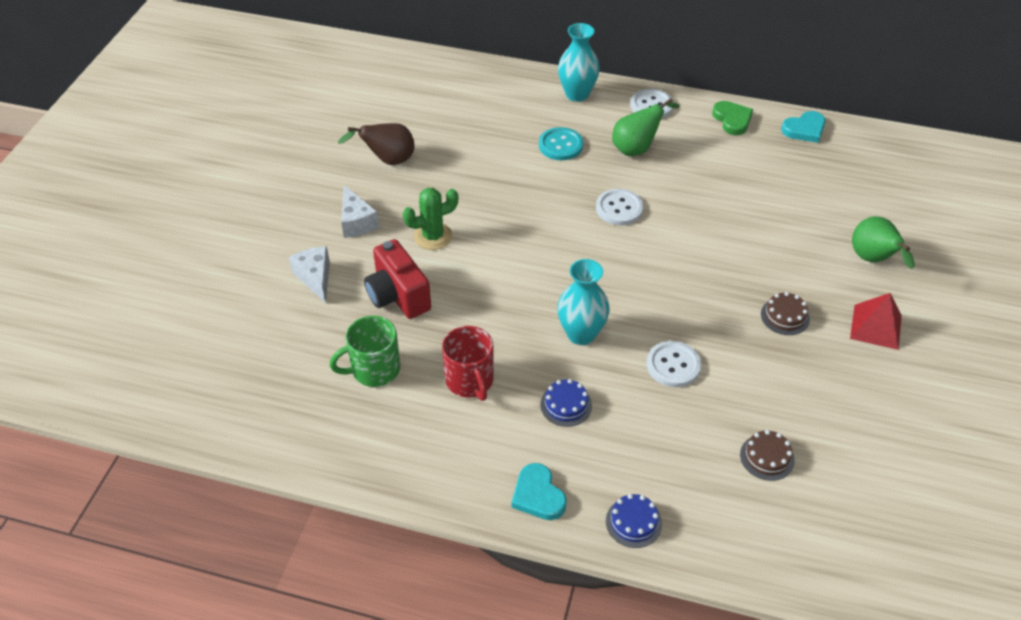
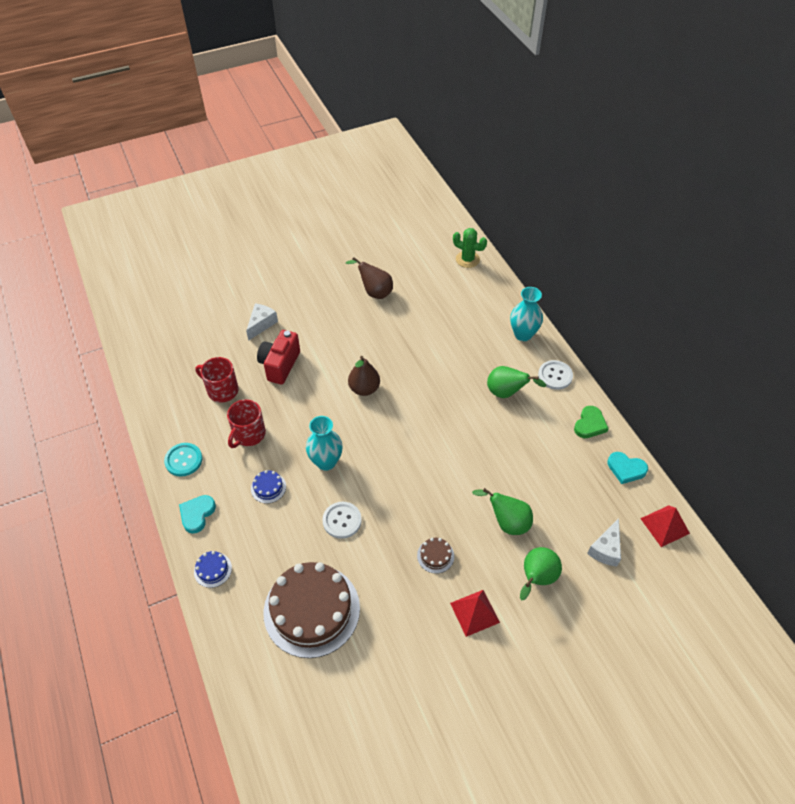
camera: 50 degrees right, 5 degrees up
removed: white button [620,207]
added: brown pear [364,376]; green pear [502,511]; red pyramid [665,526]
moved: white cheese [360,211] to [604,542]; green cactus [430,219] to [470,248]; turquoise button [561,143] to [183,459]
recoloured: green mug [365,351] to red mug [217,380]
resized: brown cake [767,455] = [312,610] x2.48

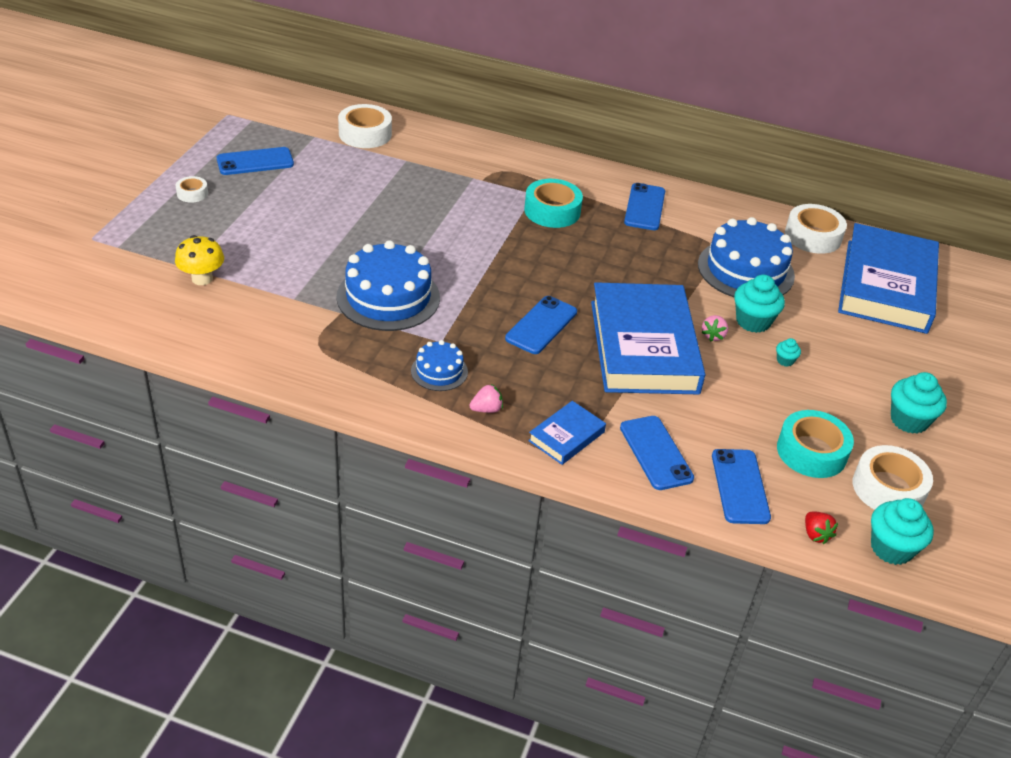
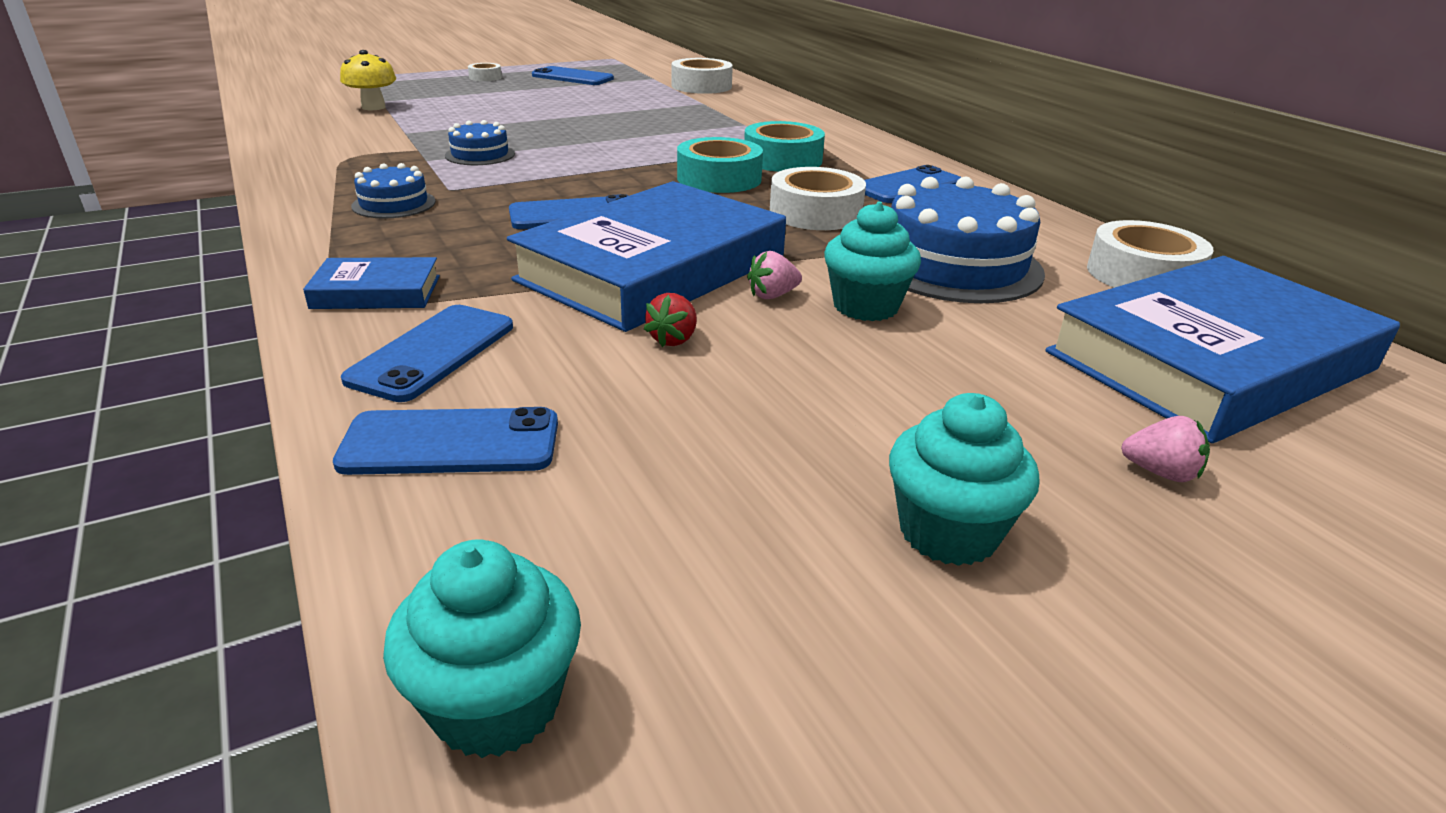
camera: 45 degrees right, 10 degrees down
removed: turquoise cupcake [788,352]
moved: pink strawberry [486,398] to [1165,449]; turquoise tape [815,444] to [720,165]; red strawberry [821,528] to [670,320]; white tape [893,477] to [818,198]
turned: blue phone [741,486] = [445,441] 45 degrees clockwise
resized: blue cake [388,285] = [480,142] x0.52

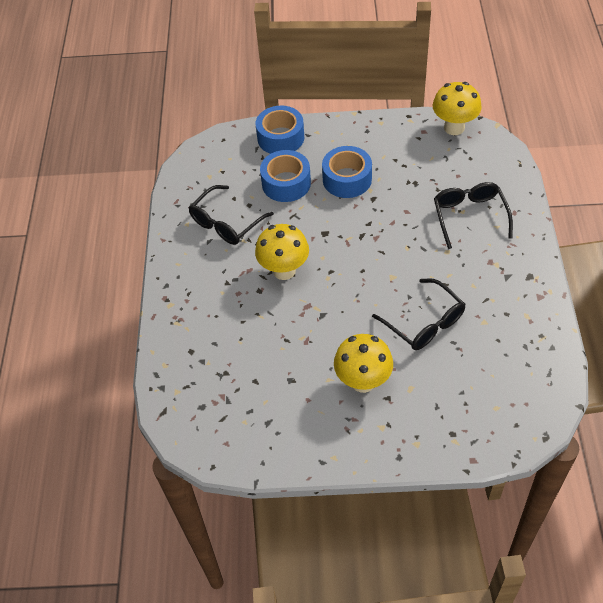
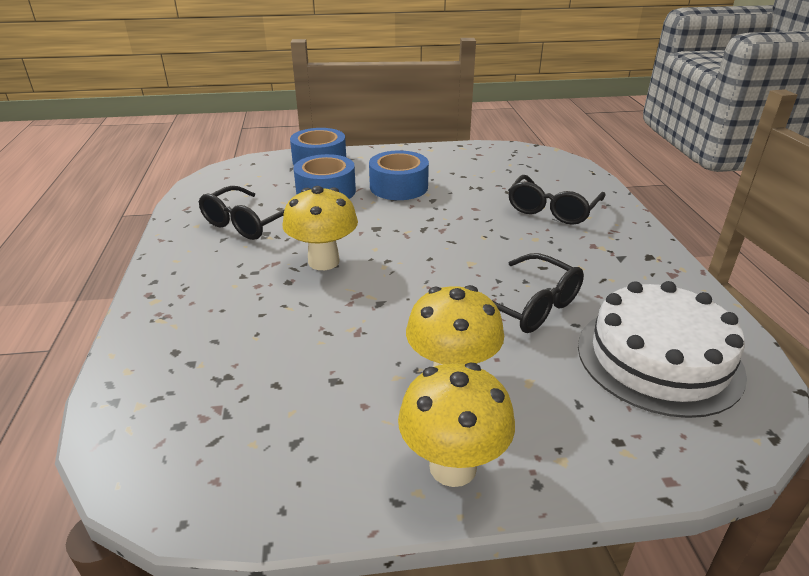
camera: 10 degrees left, 20 degrees down
added: white cake [662,349]
moved: yellow mushroom [457,108] to [456,424]
turned: black glasses [473,215] = [557,200] 135 degrees counterclockwise

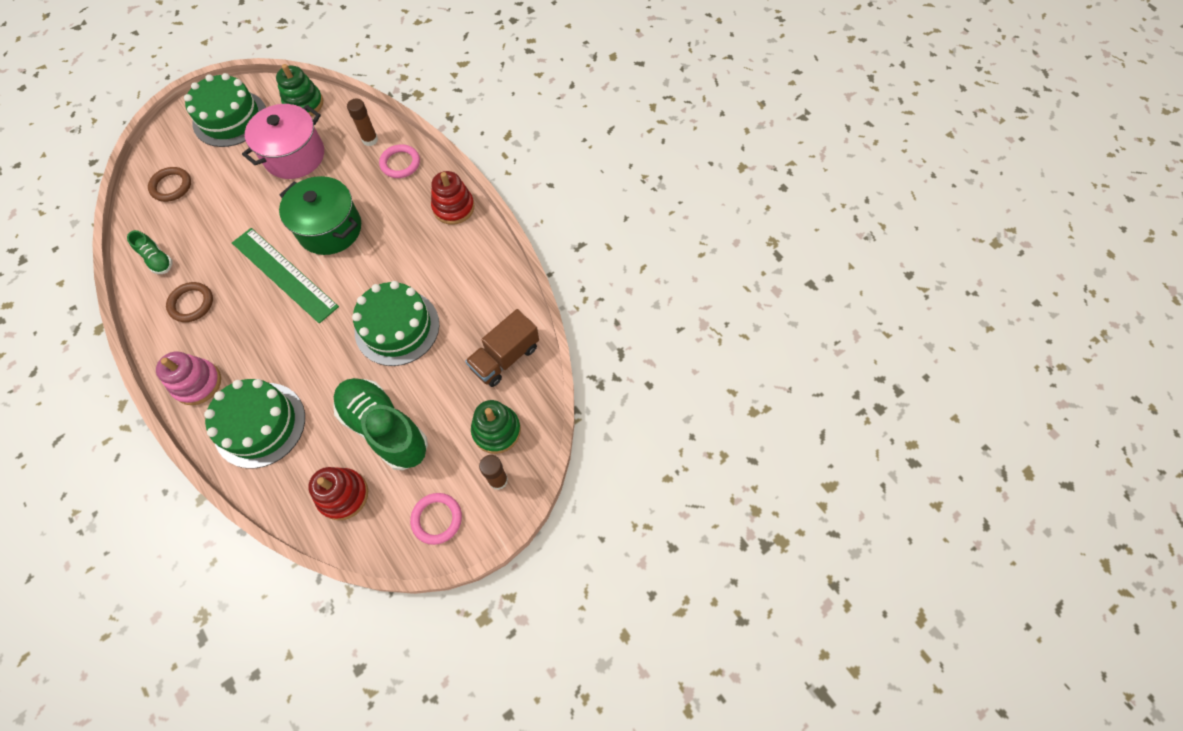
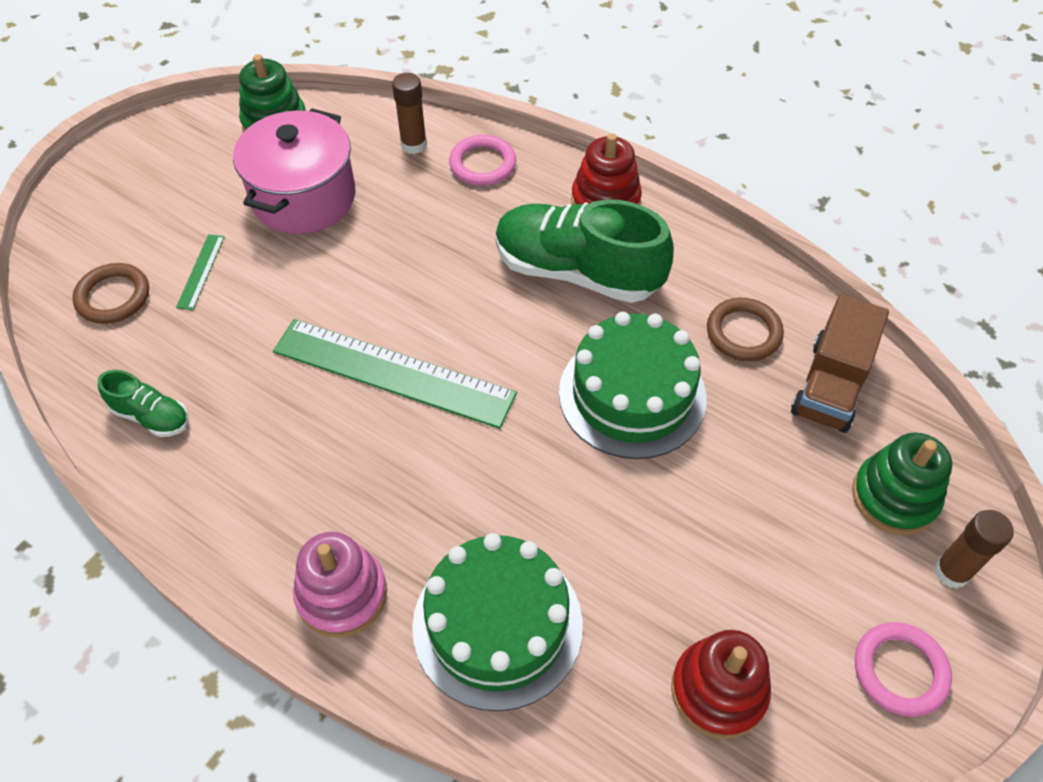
camera: 20 degrees left, 10 degrees down
removed: green cake [225,110]; green pot [320,215]
added: green ruler [200,272]
moved: brown ring [189,302] to [745,329]; green shoe [380,424] to [585,251]

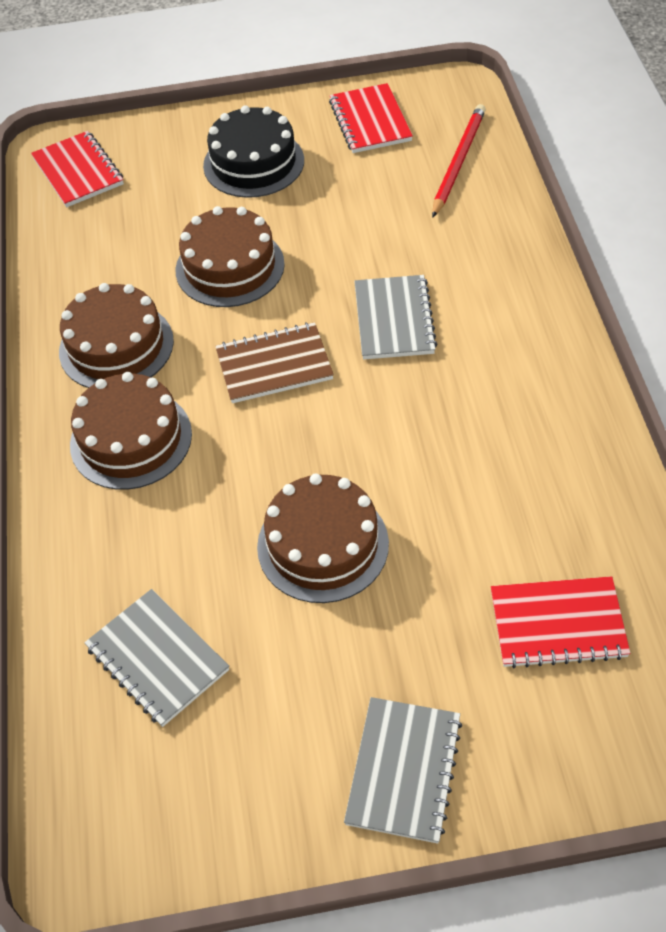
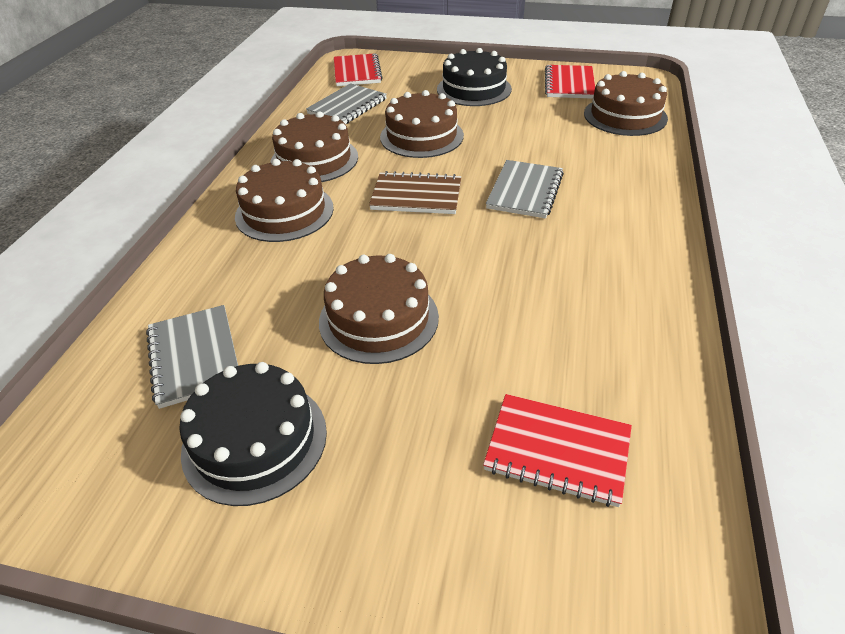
camera: 20 degrees right, 10 degrees down
added: black cake [253,434]
moved: grey notebook [403,770] to [346,103]
replaced: red pencil [459,161] to brown cake [626,103]

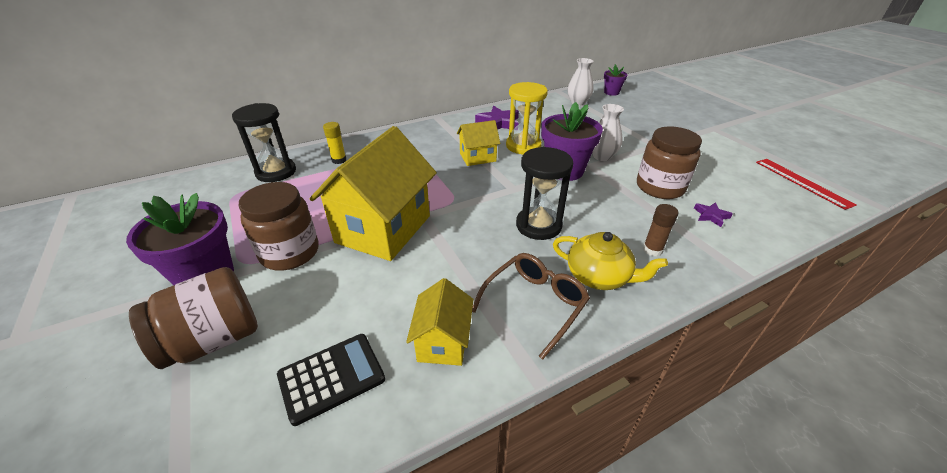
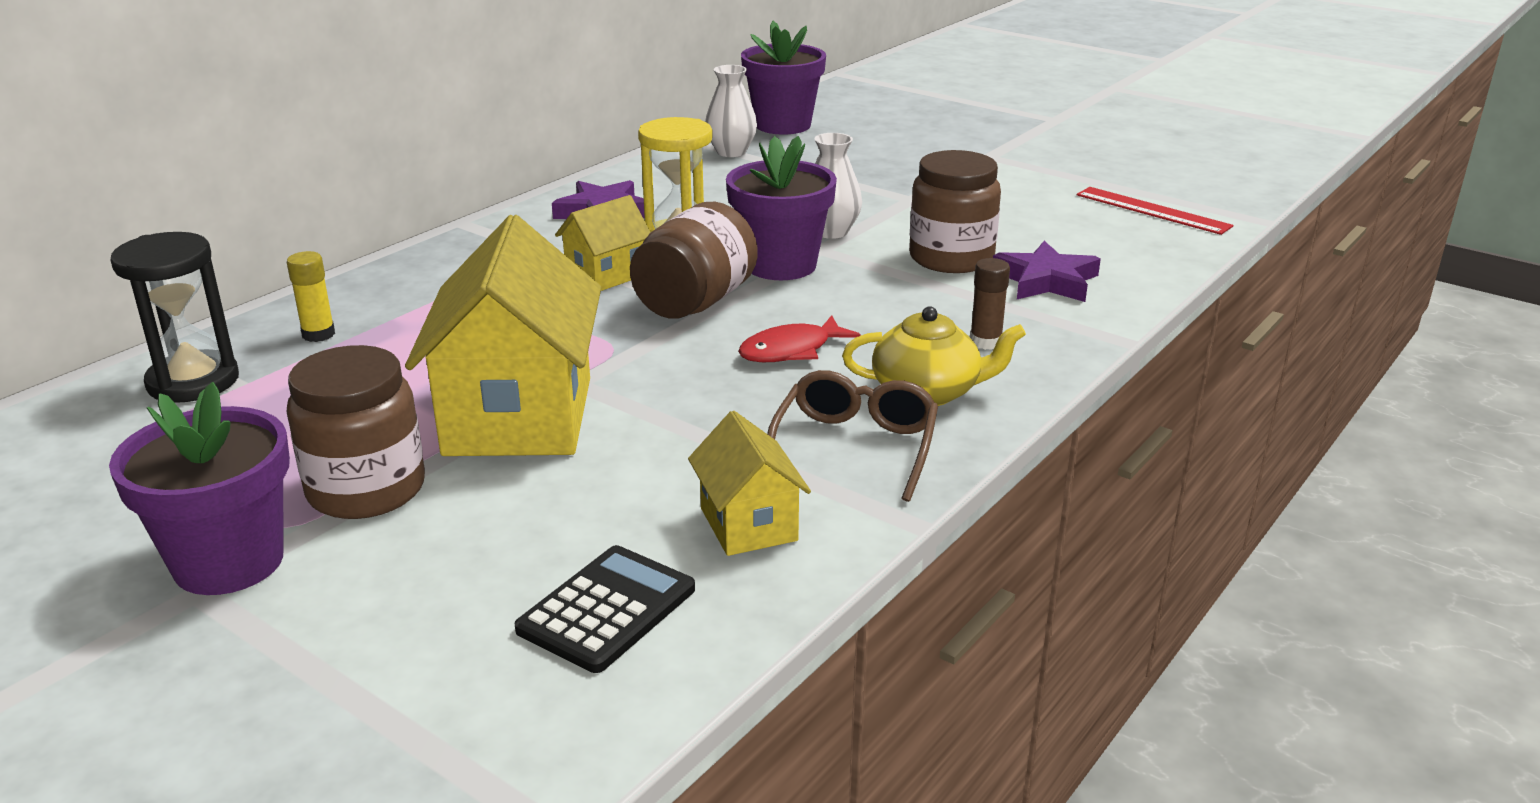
camera: 25 degrees left, 10 degrees down
moved: brown jar [193,318] to [694,260]
replaced: black hourglass [544,193] to red fish [799,338]
resized: purple flower pot [615,80] = [783,78] x1.86; purple star [713,214] = [1047,271] x1.84

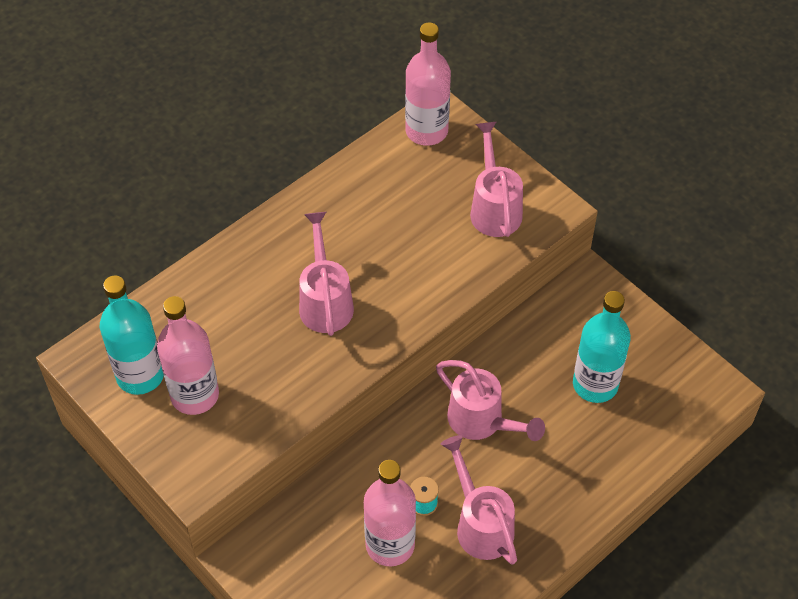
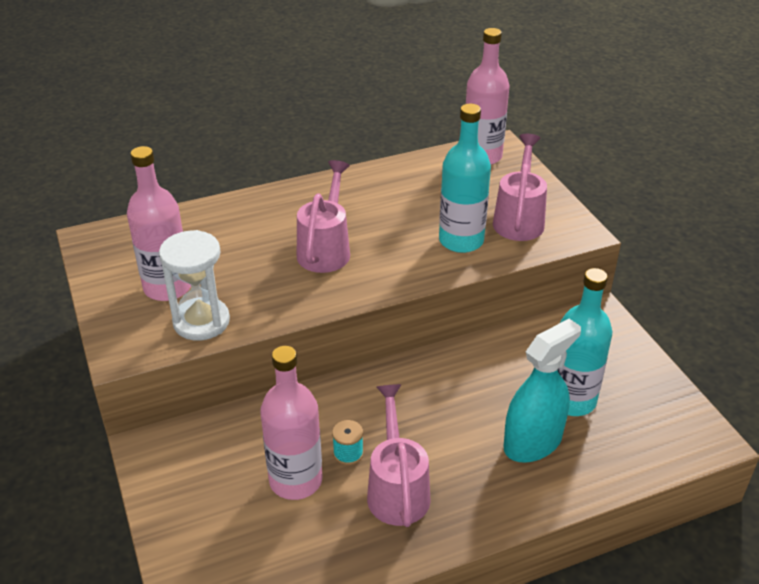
camera: 20 degrees right, 15 degrees down
removed: pink watering can [490,400]
added: white hourglass [194,285]; turquoise spray bottle [542,391]
moved: turquoise bottle [132,335] to [465,178]

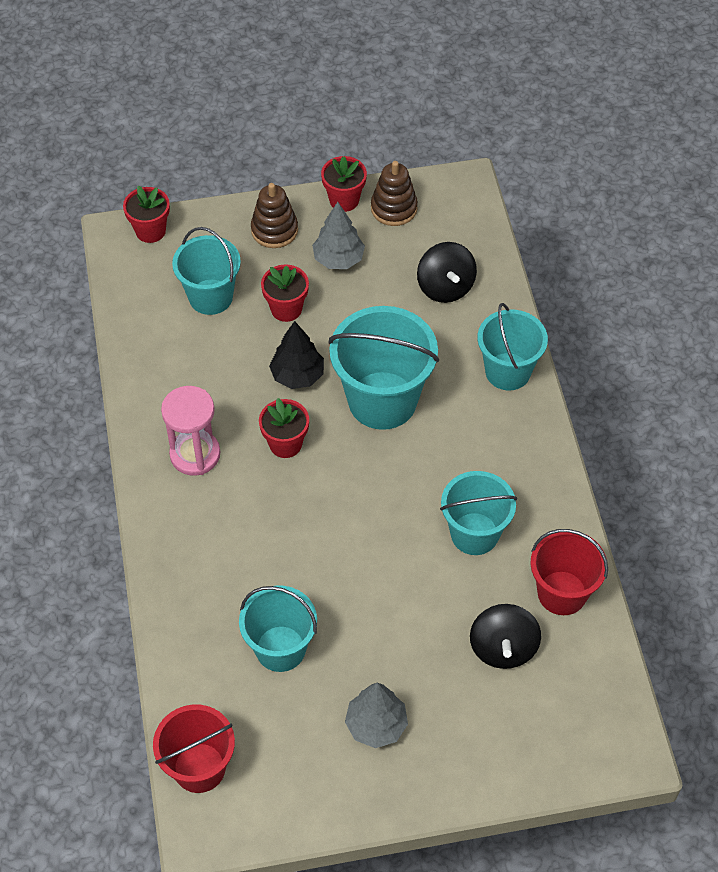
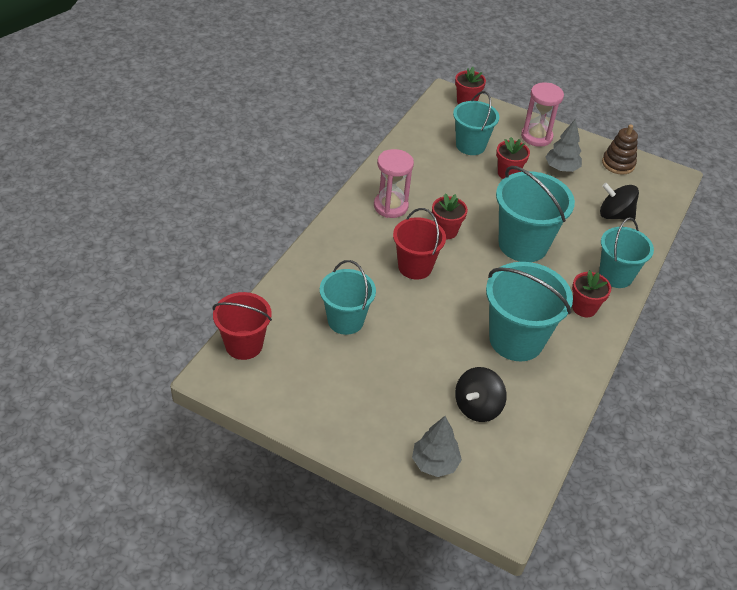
camera: 35 degrees right, 10 degrees down
removed: black tree [296,355]
moved: red flower pot [344,184] to [591,293]; grey tree [376,715] to [437,446]; red bucket [569,572] to [419,244]
replaced: brown stacking toy [274,215] to pink hourglass [542,114]
turned: black spinning top [447,272] = [619,201] 90 degrees clockwise
resized: turquoise bucket [478,513] = [529,311] x1.50

